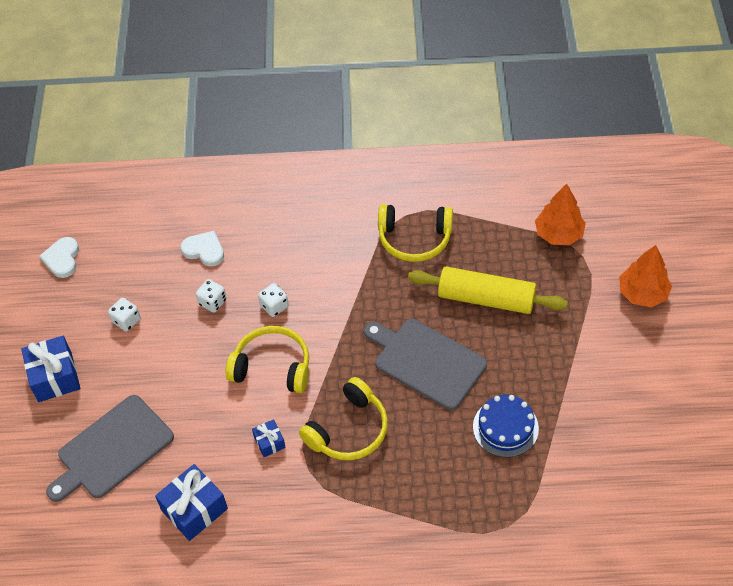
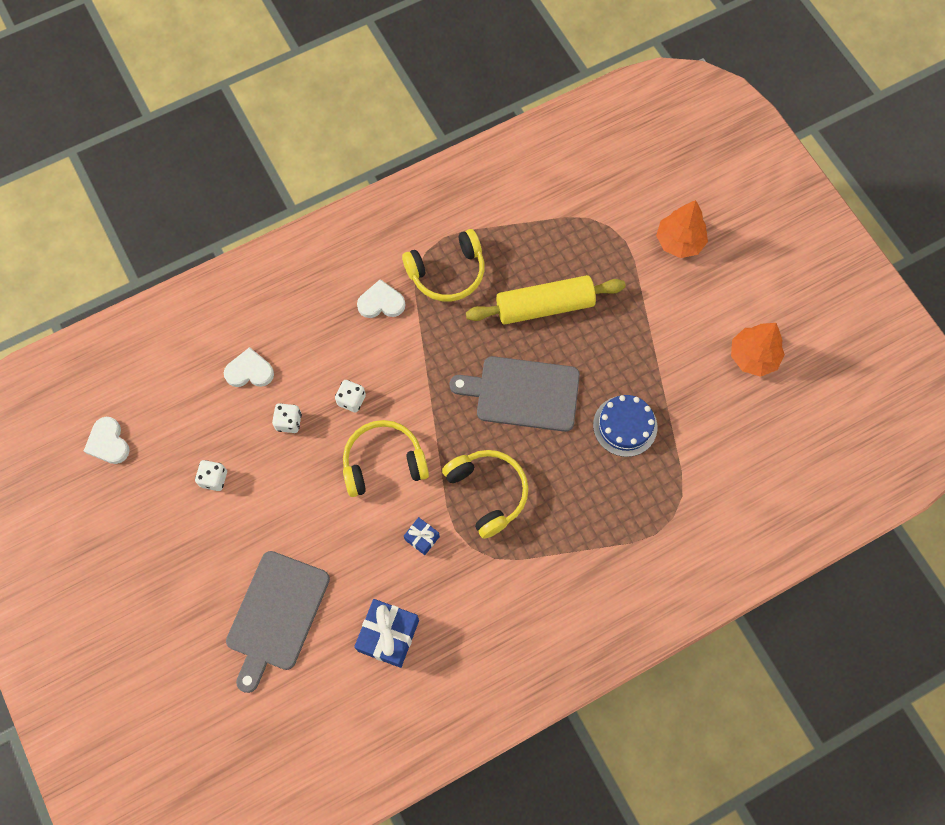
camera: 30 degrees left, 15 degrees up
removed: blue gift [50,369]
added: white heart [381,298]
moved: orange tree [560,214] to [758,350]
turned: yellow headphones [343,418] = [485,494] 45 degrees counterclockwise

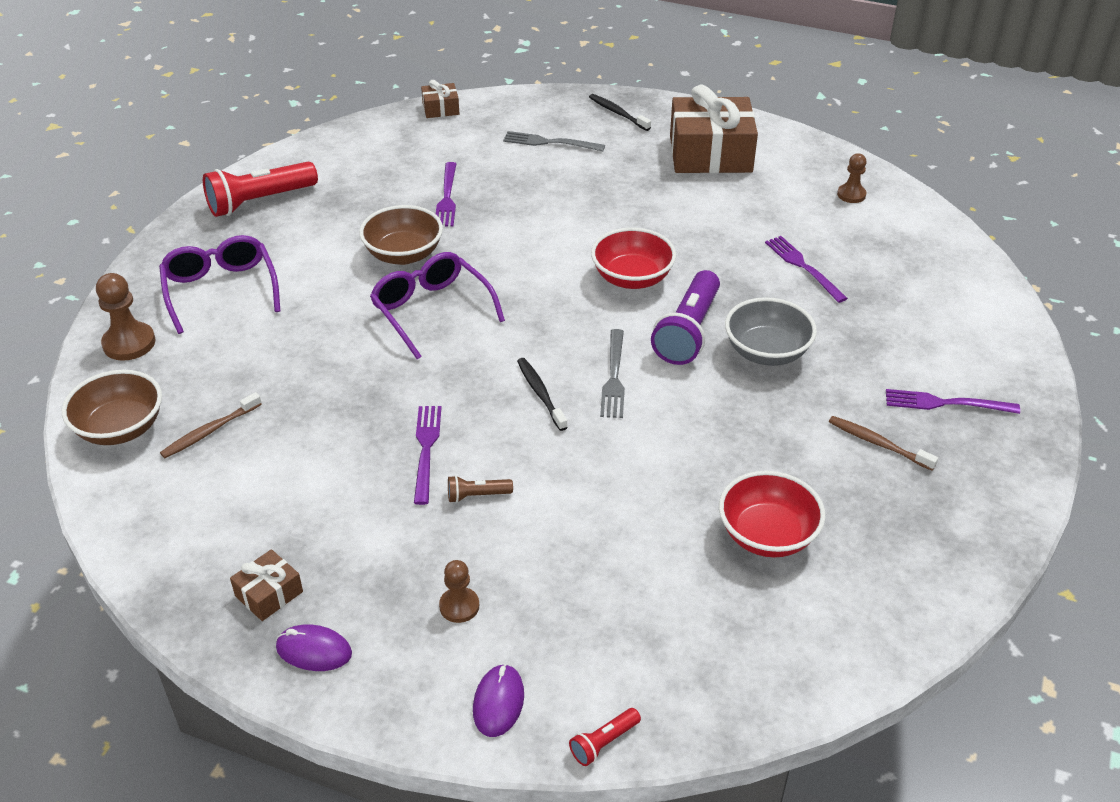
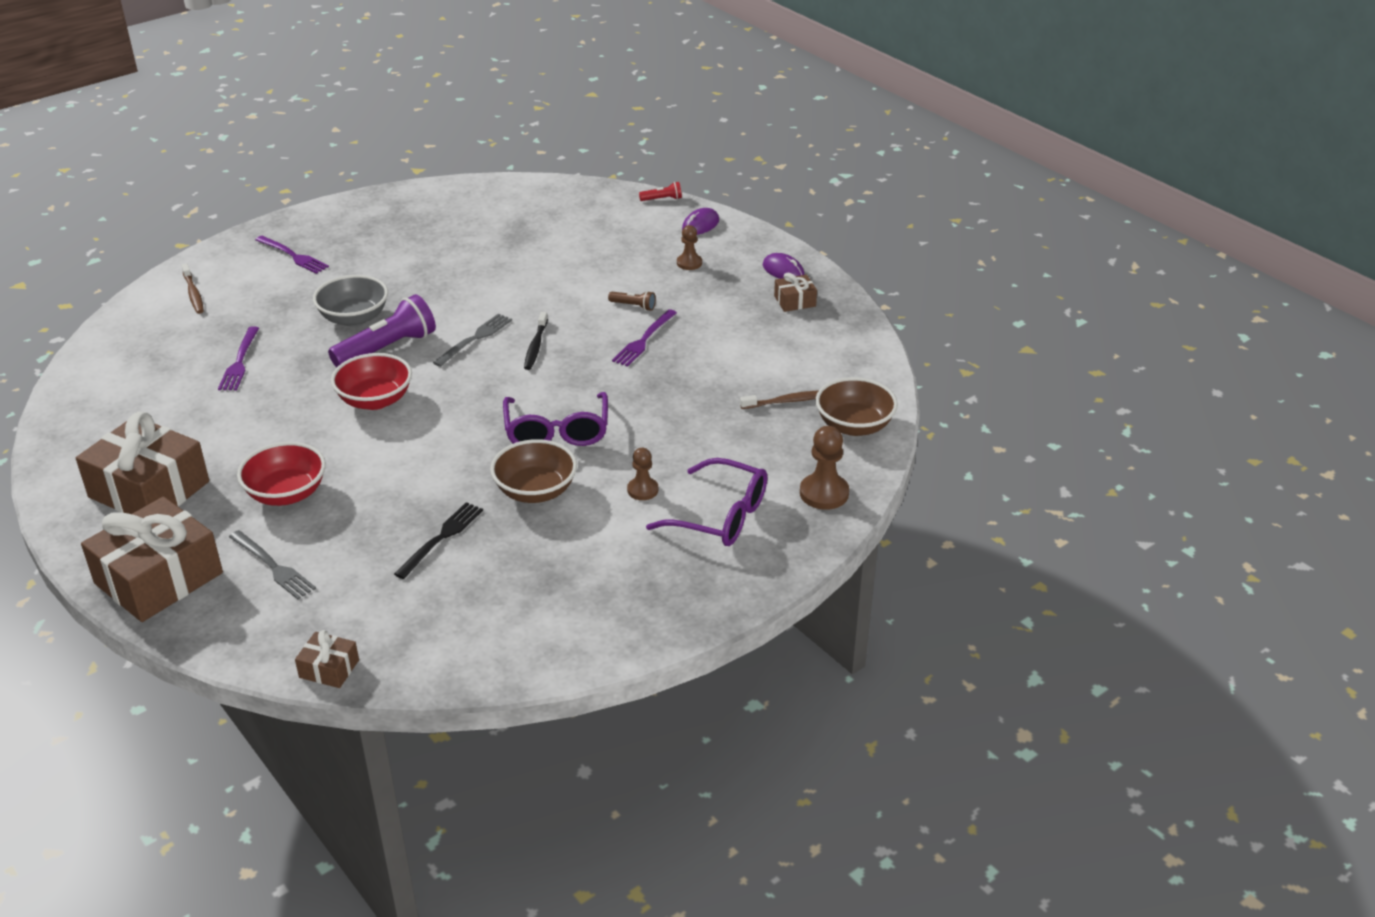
camera: 150 degrees left, 5 degrees down
removed: red flashlight [260,189]
moved: red bowl [772,514] to [281,474]; brown toothbrush [883,443] to [192,288]; brown pawn [852,178] to [642,474]
replaced: black toothbrush [620,112] to brown gift [152,559]
recoloured: purple fork [446,194] to black fork [438,540]
turned: purple glasses [219,284] = [706,502] 75 degrees counterclockwise

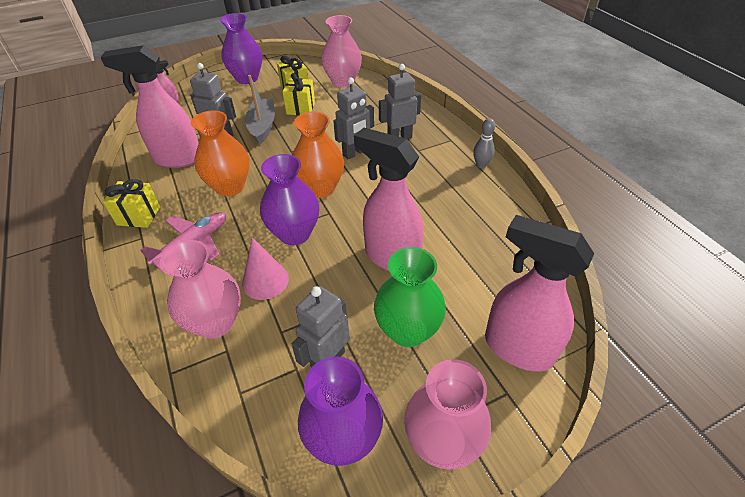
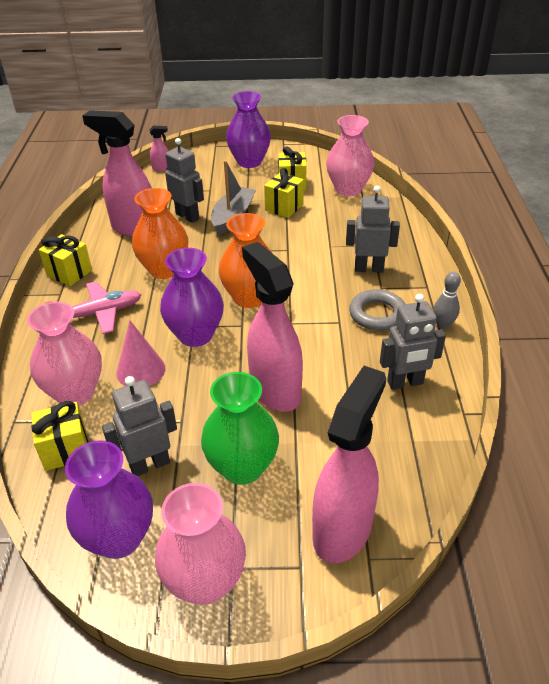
camera: 25 degrees right, 5 degrees down
added: yellow gift [59,436]; grey ring [377,310]
moved: grey robot [353,118] to [413,342]
turned: pink spray bottle [539,293] = [349,464] 60 degrees clockwise

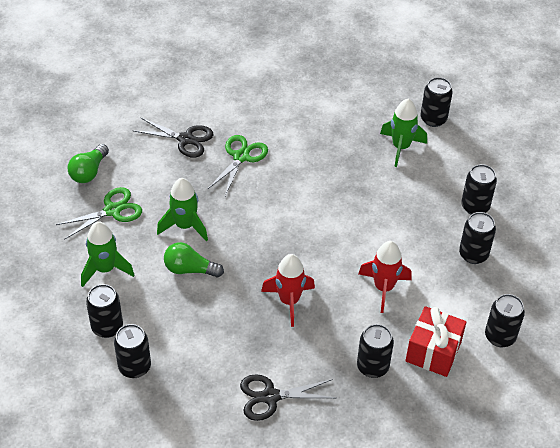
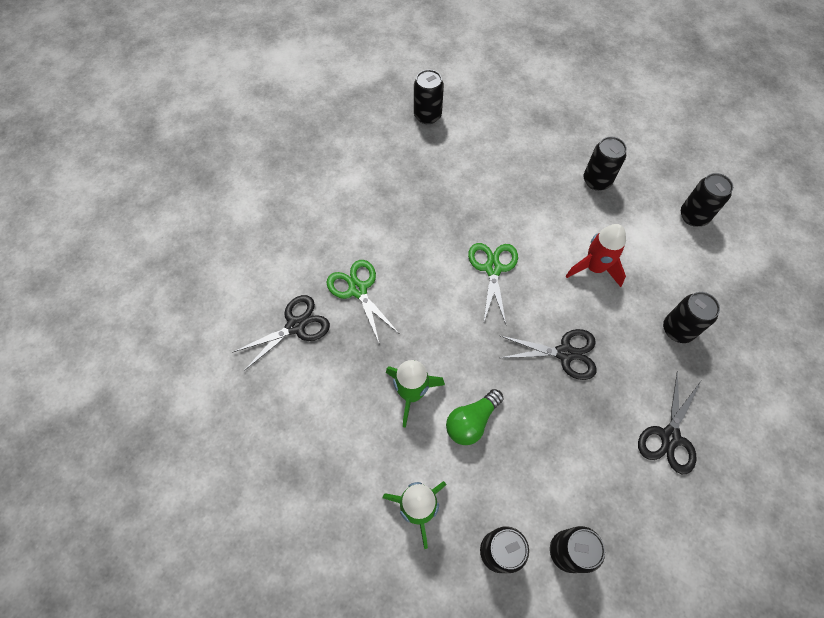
camera: 55 degrees left, 15 degrees up
removed: green light bulb [88,163]; green rocket [403,133]; red gift [436,341]; black can [479,189]
moved: green scissors [99,213] to [493,283]
replaced: red rocket [288,290] to black scissors [548,354]

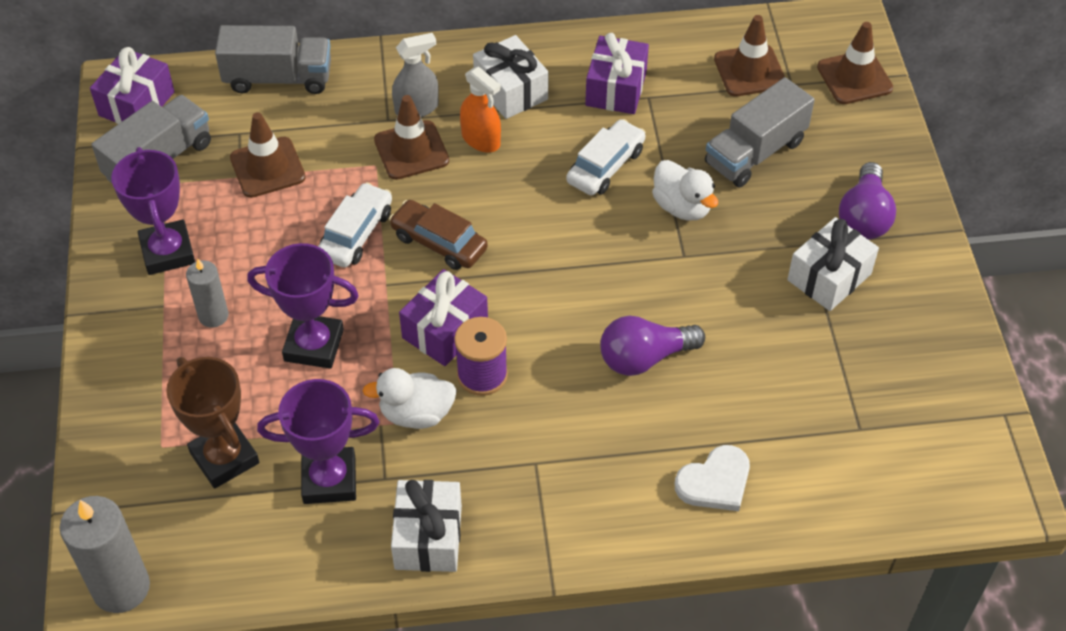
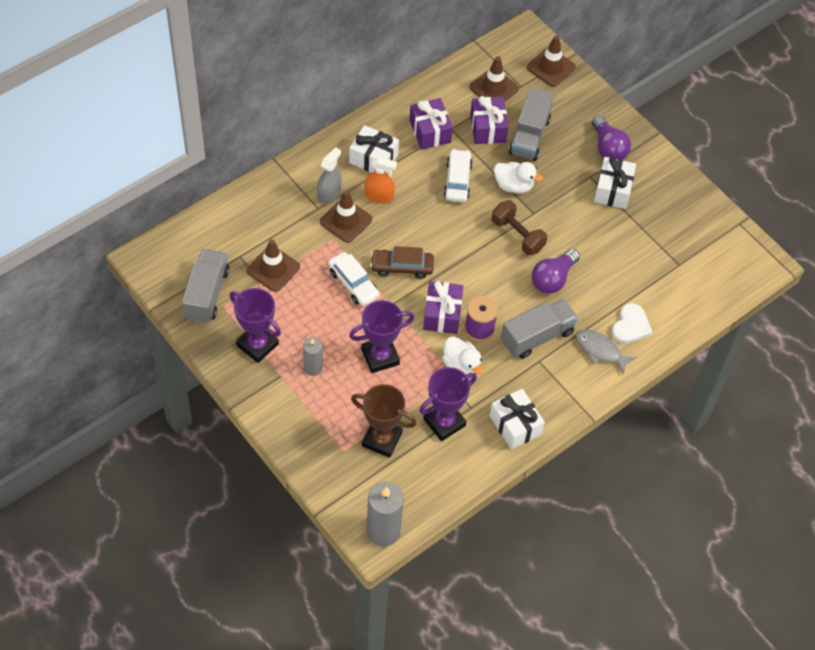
camera: 35 degrees left, 5 degrees up
added: brown dumbbell [519,227]; grey fish [606,352]
moved: purple gift [132,85] to [489,120]; grey truck [273,59] to [539,329]
turned: white car [355,224] = [354,279] 150 degrees clockwise; white duck [409,398] = [463,357] 90 degrees counterclockwise

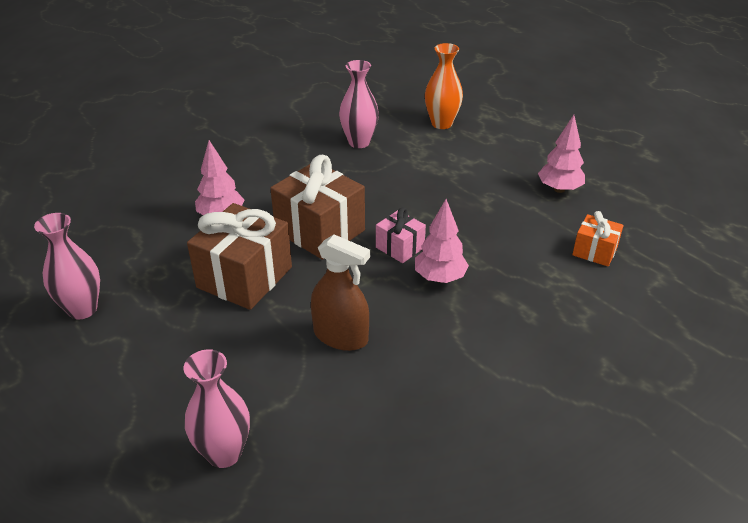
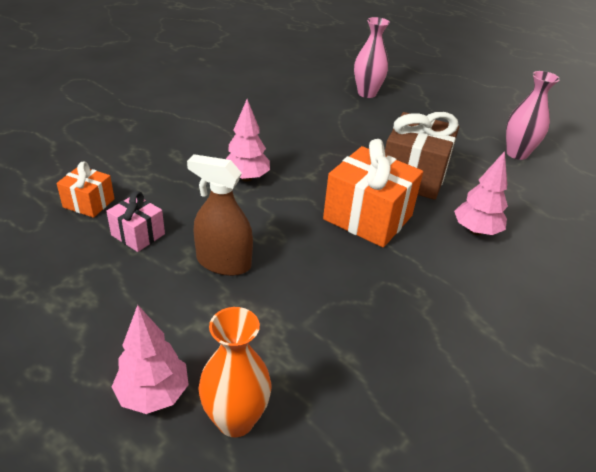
camera: 170 degrees right, 0 degrees up
removed: pink vase [359,104]
moved: brown spray bottle [340,293] to [220,215]; pink gift [401,235] to [135,221]; pink tree [561,154] to [150,359]
recoloured: brown gift [317,207] to orange gift [373,193]

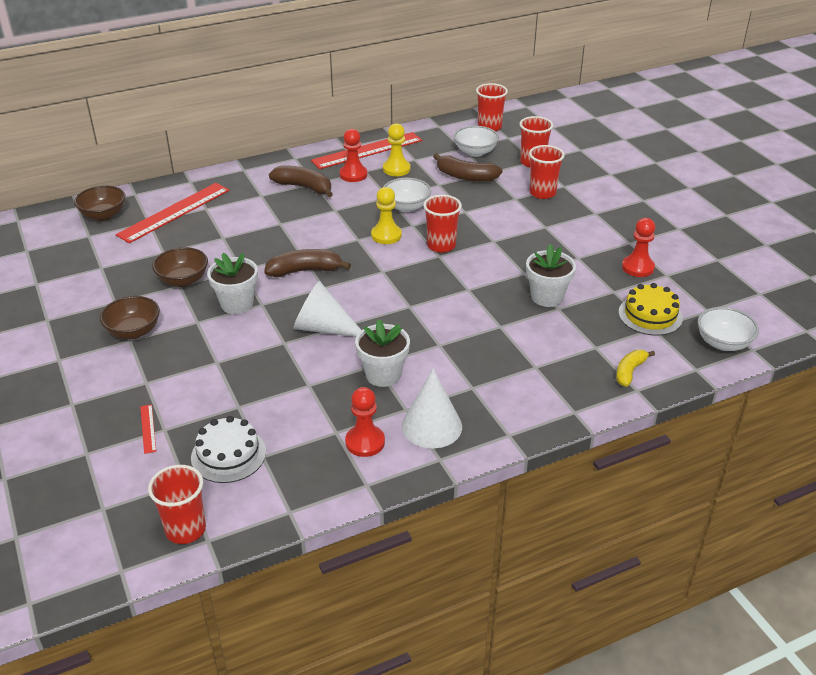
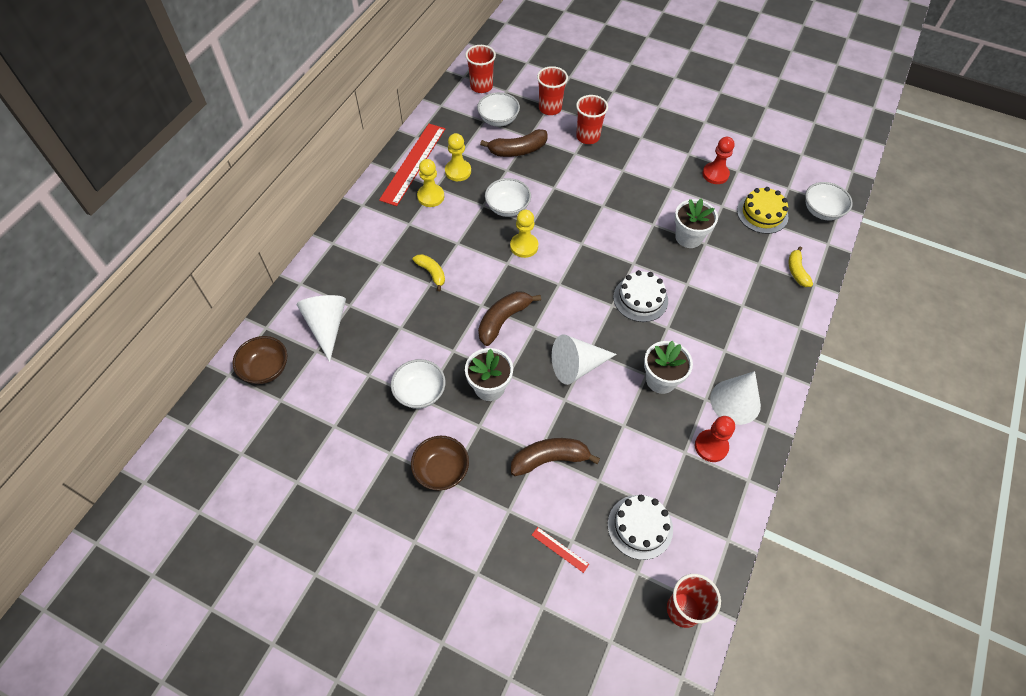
camera: 40 degrees left, 20 degrees up
removed: red cup [442,224]
added: yellow banana [429,272]; white cake [640,296]
moved: brown banana [301,181] to [555,457]
replaced: red ruler [172,213] to white cone [321,328]
recoloured: brown bowl [180,267] to white bowl [418,384]; red pawn [353,155] to yellow pawn [430,183]

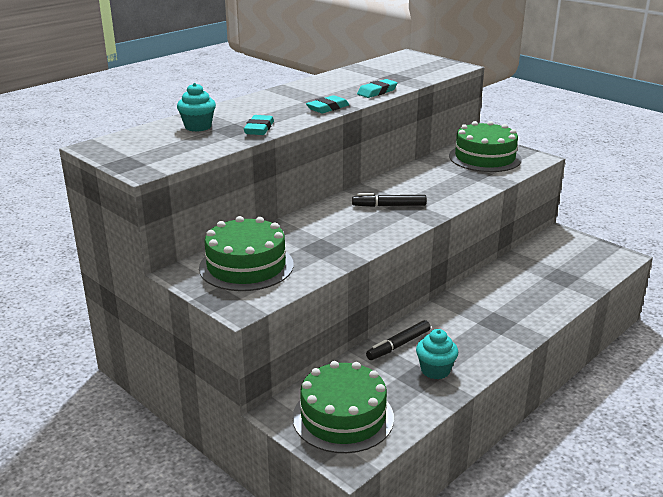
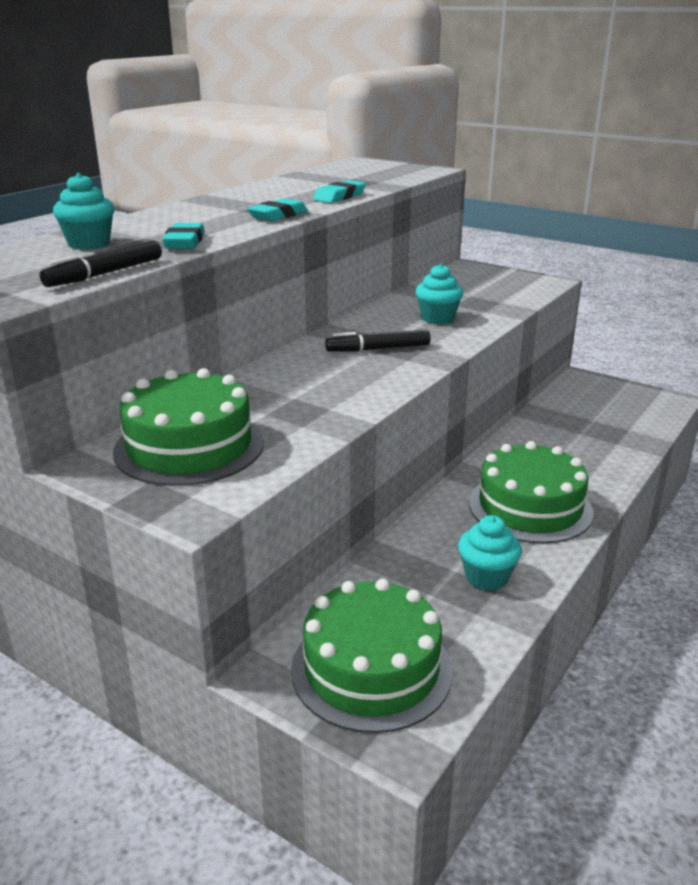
camera: 10 degrees left, 0 degrees up
added: turquoise cupcake [439,294]
moved: black marker [398,340] to [101,263]; green cake [485,146] to [531,492]

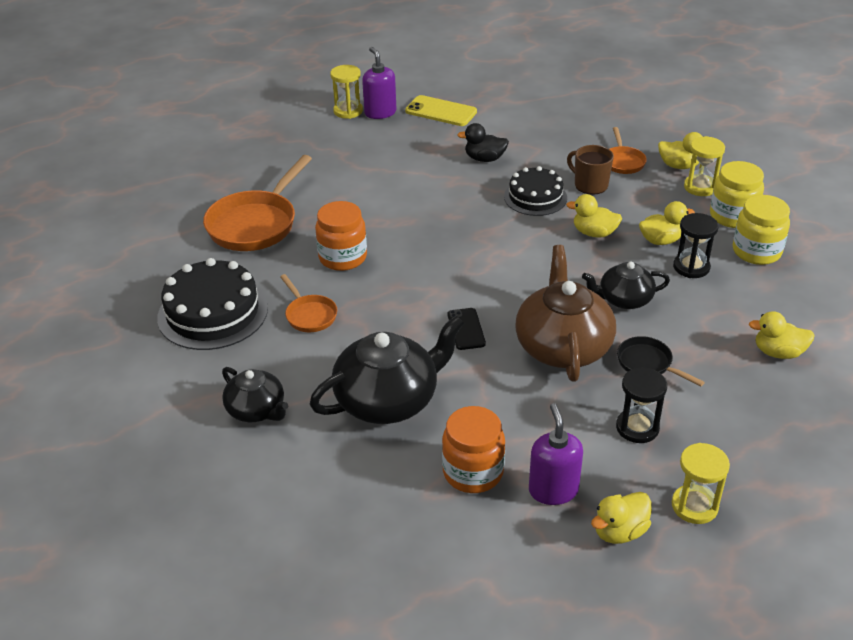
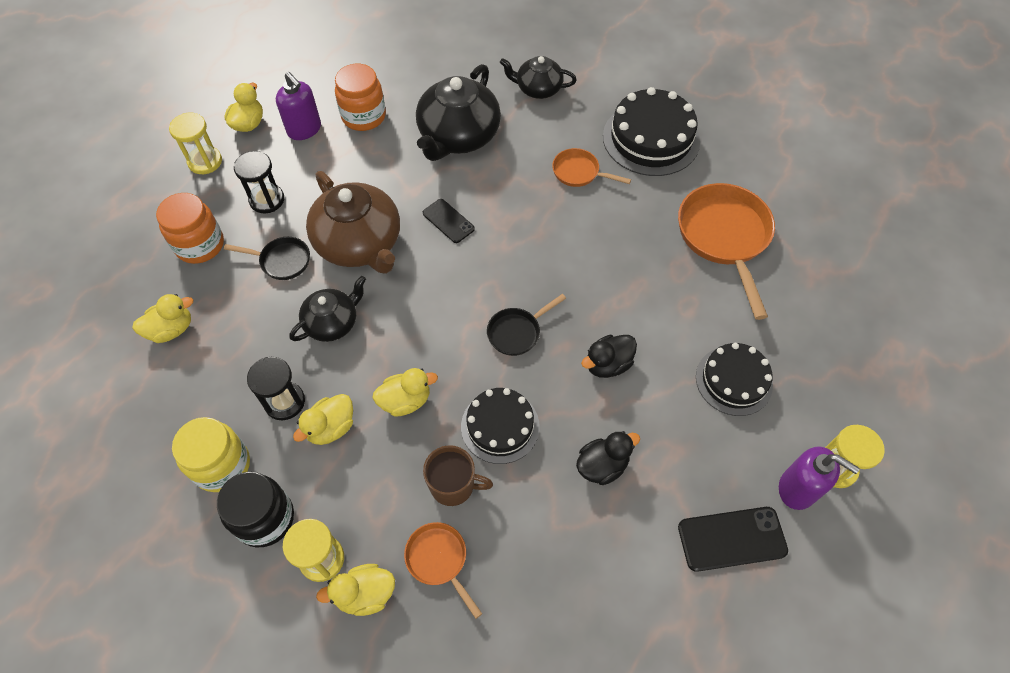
camera: 145 degrees right, 20 degrees up
added: black pan [526,325]; black duck [609,356]; black cake [734,379]
moved: orange jar [341,236] to [190,228]
recoloured: yellow phone [441,110] to black phone [733,539]; yellow jar [737,194] to black jar [255,509]

